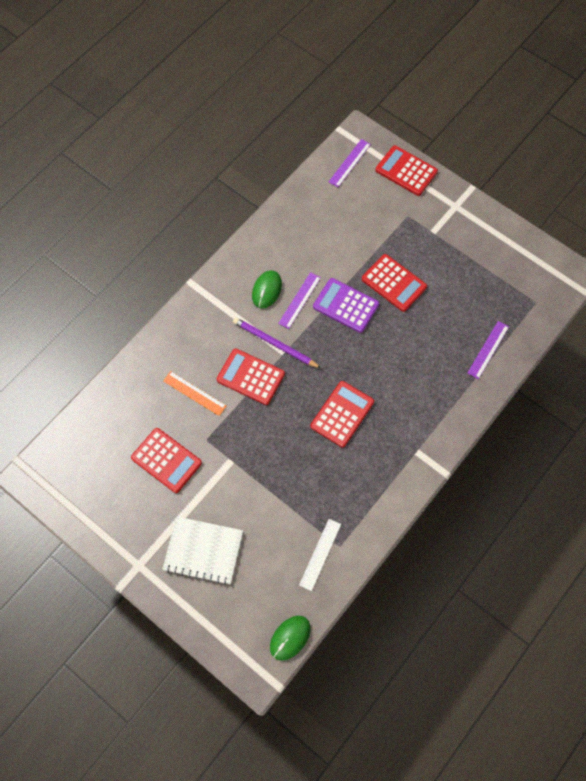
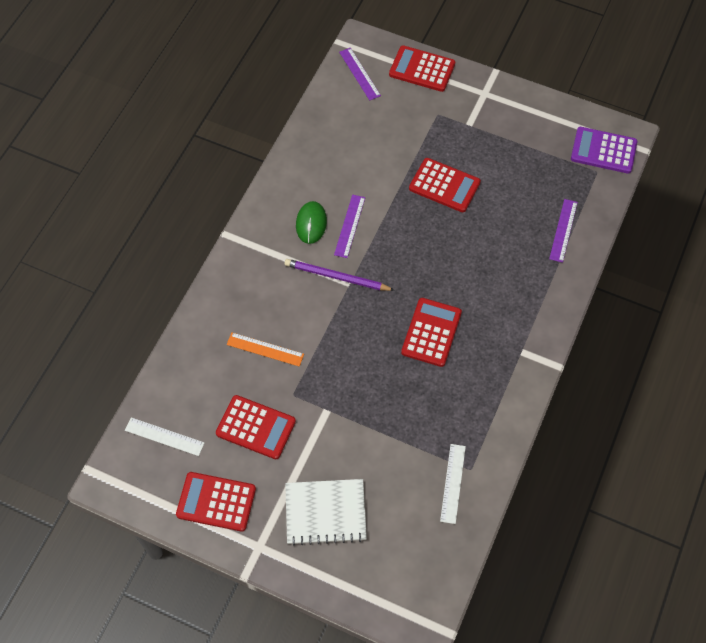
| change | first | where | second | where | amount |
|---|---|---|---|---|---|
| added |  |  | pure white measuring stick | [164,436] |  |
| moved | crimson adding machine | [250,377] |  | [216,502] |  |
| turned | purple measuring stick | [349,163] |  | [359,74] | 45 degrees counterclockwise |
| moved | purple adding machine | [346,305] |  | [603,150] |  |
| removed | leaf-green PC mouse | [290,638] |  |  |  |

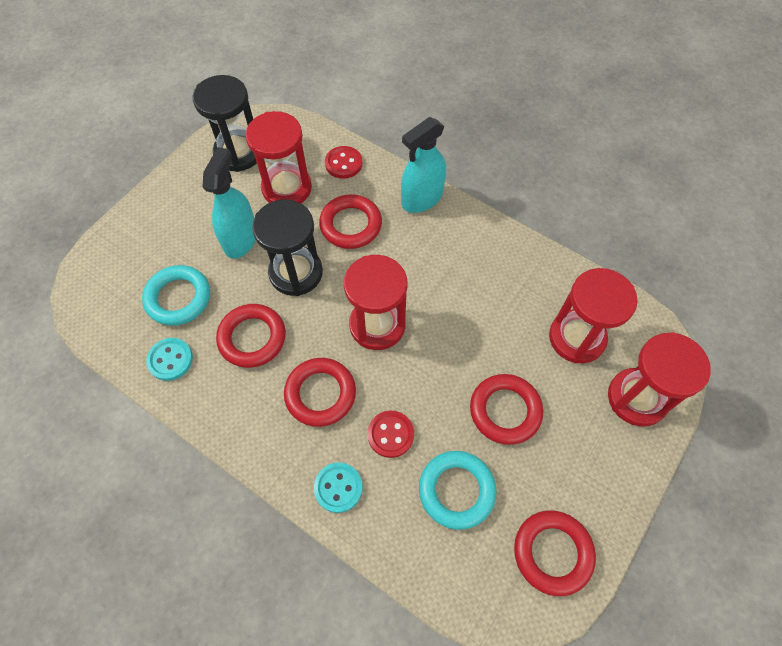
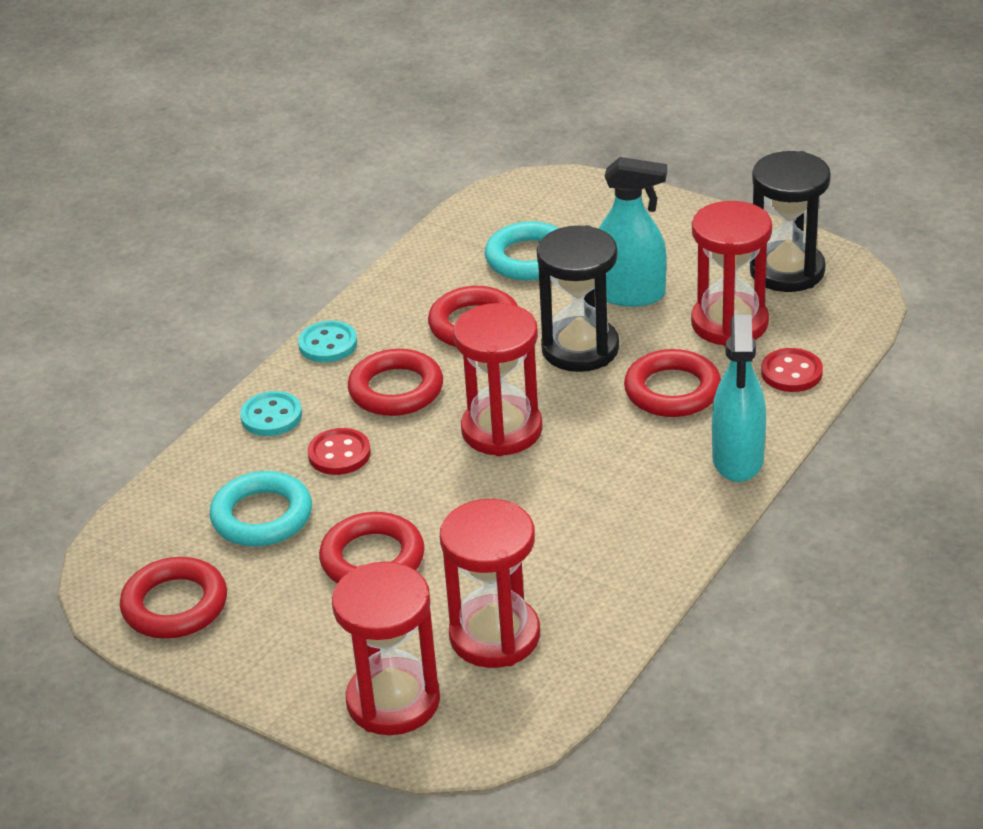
| change | first | where | second | where | amount |
|---|---|---|---|---|---|
| moved | turquoise shirt button | [170,360] |  | [328,344] |  |
| turned | turquoise spray cleaner | [422,199] |  | [738,459] | 135 degrees counterclockwise |

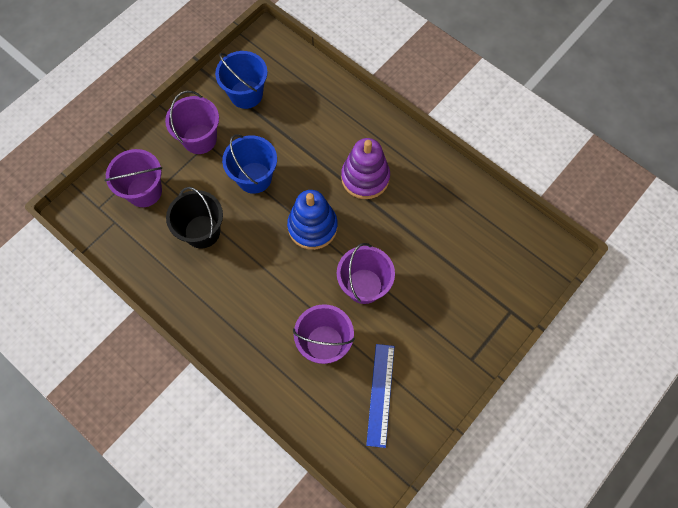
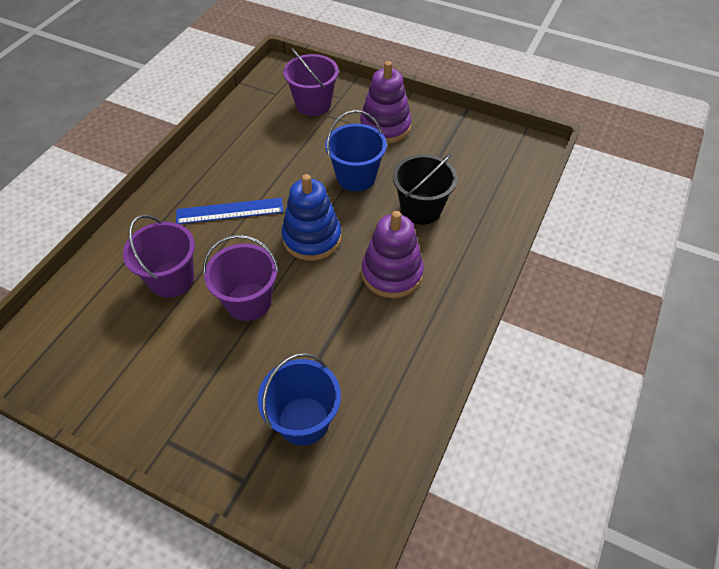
| change | first | where | second | where | amount |
|---|---|---|---|---|---|
| moved | cobalt measuring stick | [380,394] |  | [230,211] |  |
| moved | cobalt sand bucket | [246,94] |  | [303,420] |  |
| replaced | purple sand bucket | [199,139] | purple stacking toy | [385,127] |  |
| moved | jet-black sand bucket | [202,231] |  | [421,209] |  |

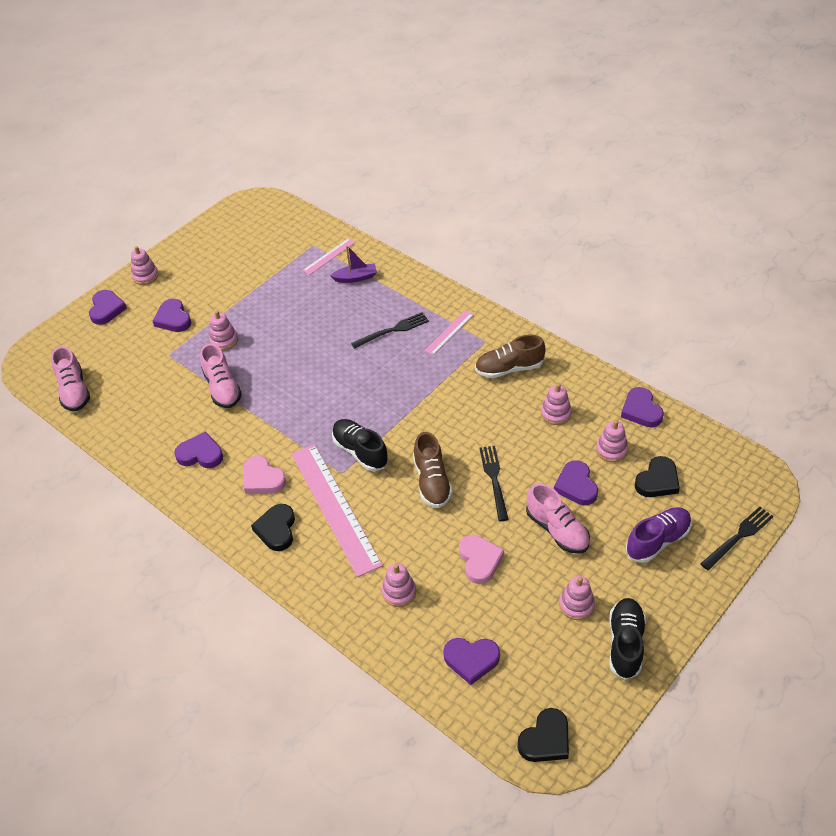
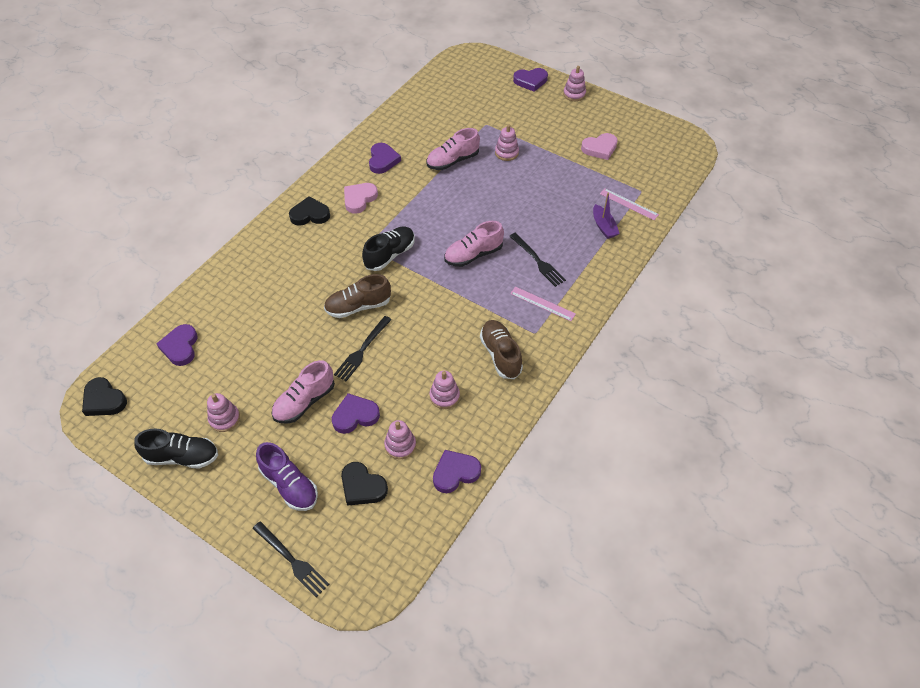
| change | first | where | second | where | amount |
|---|---|---|---|---|---|
| turned | jet-black table fork | [494,479] |  | [362,351] | 135 degrees clockwise |
| moved | rosy shoe | [74,391] |  | [473,255] |  |
| moved | rosy love heart | [479,560] |  | [600,148] |  |
| removed | purple love heart | [173,319] |  |  |  |
| removed | rosy measuring stick | [335,507] |  |  |  |
| removed | rosy stacking toy | [399,592] |  |  |  |

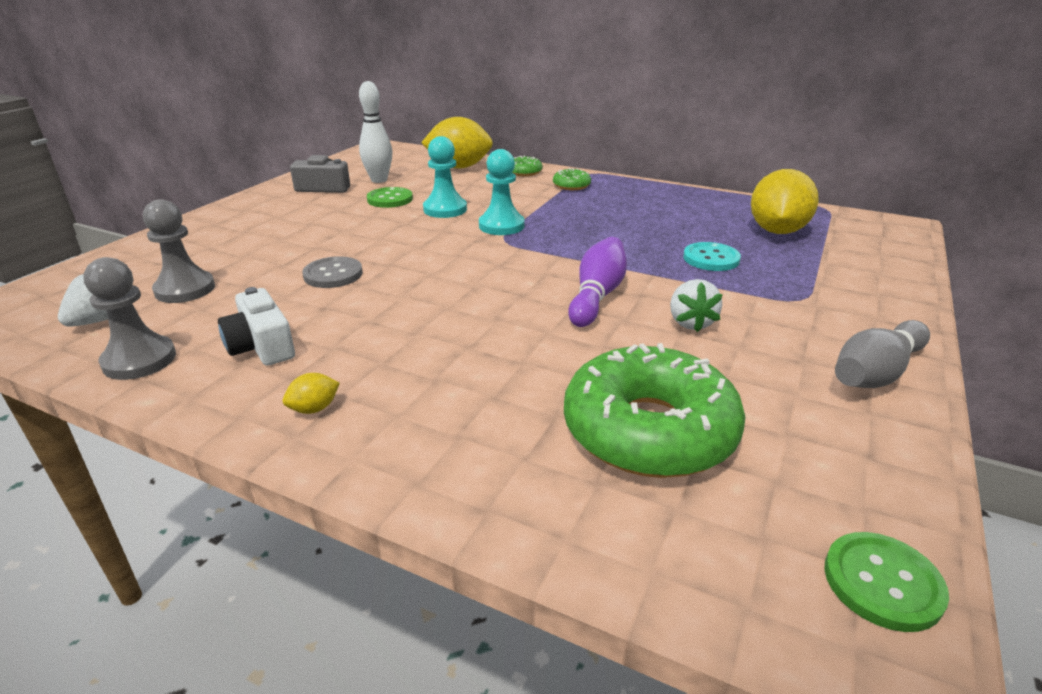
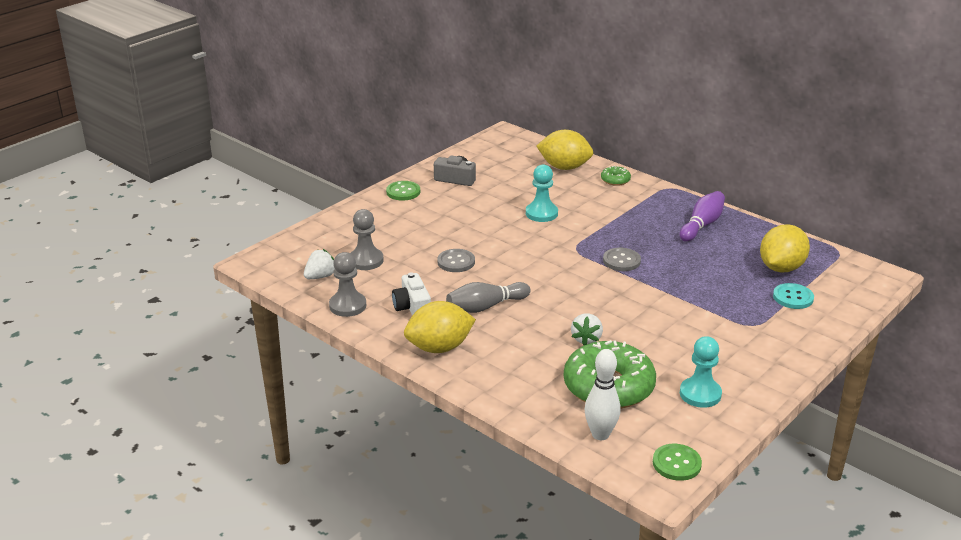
| change | first | where | second | where | amount |
|---|---|---|---|---|---|
| moved | leaf-green shirt button | [390,199] |  | [403,192] |  |
| resized | golden lemon | [314,409] |  | [439,348] | x2.46 |
| moved | ash-grey bowling pin | [876,373] |  | [485,307] |  |
| moved | pure white strawberry | [690,323] |  | [586,339] |  |
| moved | pure white bowling pin | [379,180] |  | [600,434] |  |
| added |  |  | ash-grey shirt button | [621,261] |  |
| moved | purple bowling pin | [597,295] |  | [702,225] |  |
| moved | turquoise game pawn | [501,226] |  | [700,394] |  |
| moved | turquoise shirt button | [711,259] |  | [793,297] |  |
| removed | leaf-green glazed donut | [571,186] |  |  |  |

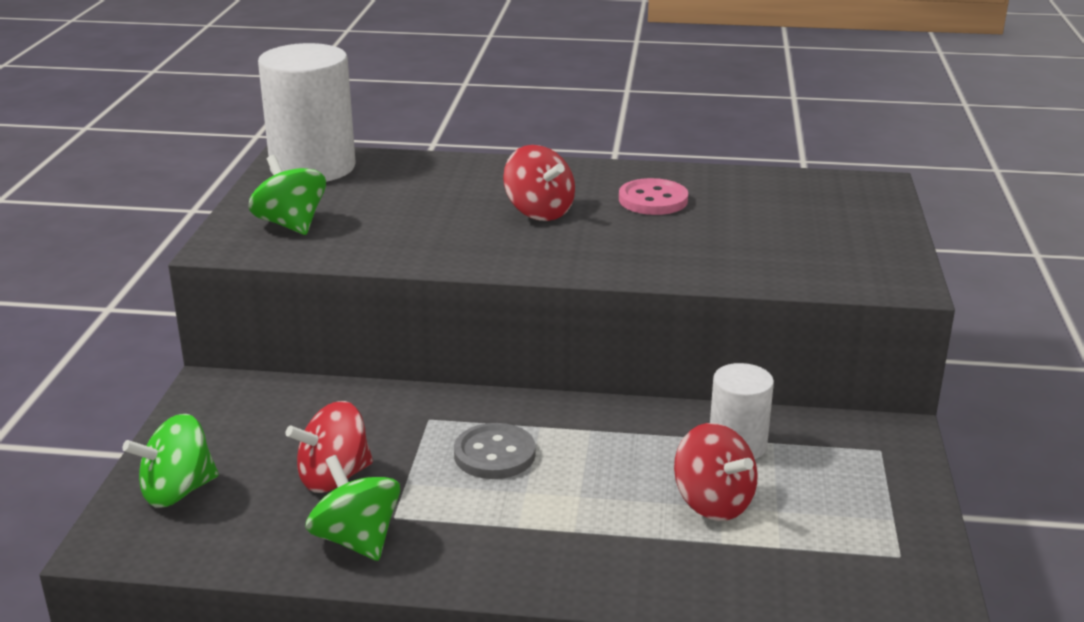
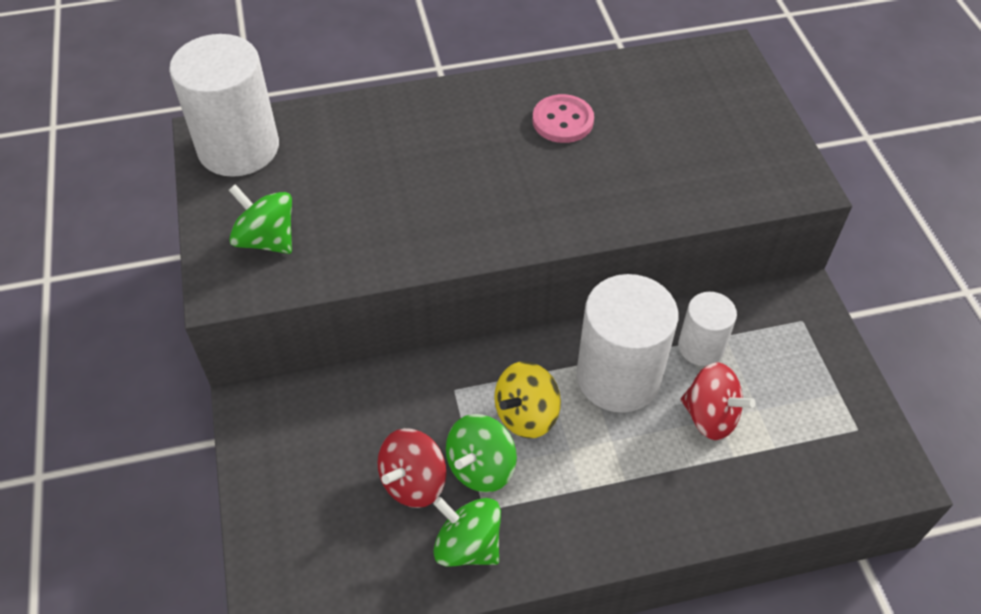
| change | first | where | second | where | amount |
|---|---|---|---|---|---|
| moved | leaf-green toy top | [177,491] |  | [481,467] |  |
| replaced | ash-grey shirt button | [494,454] | golden toy top | [526,415] |  |
| added |  |  | pure white cylinder | [618,377] |  |
| removed | crimson toy top | [539,212] |  |  |  |

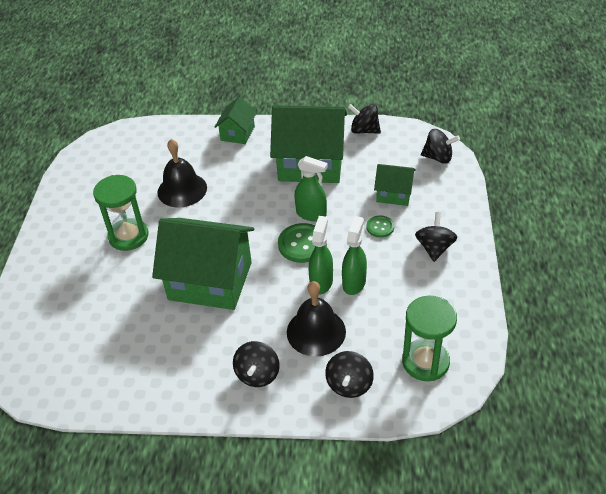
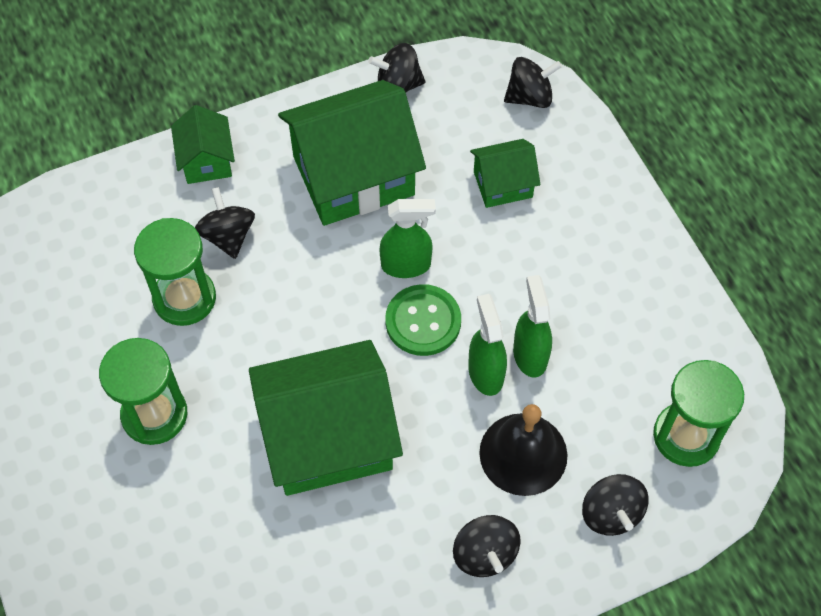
| change | first | where | second | where | amount |
|---|---|---|---|---|---|
| replaced | jet-black school bell | [182,190] | leaf-green sand timer | [184,298] |  |
| moved | jet-black toy top | [434,248] |  | [228,236] |  |
| removed | leaf-green shirt button | [380,227] |  |  |  |

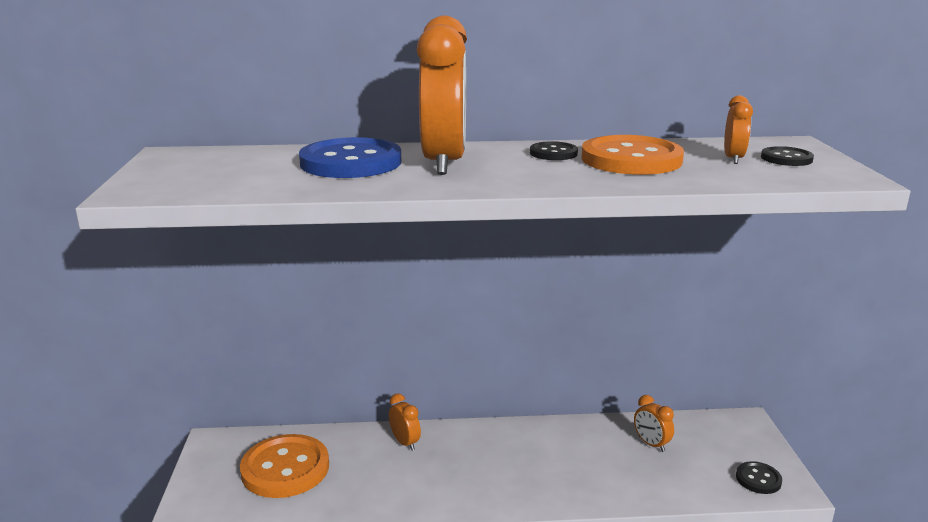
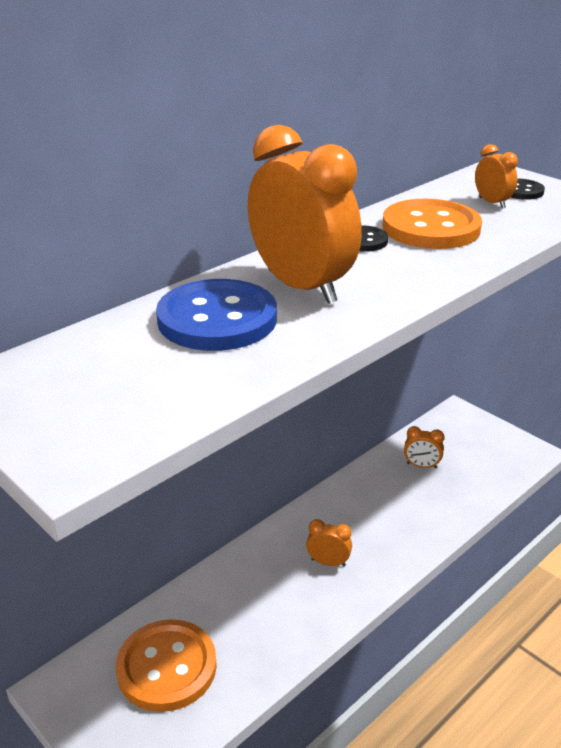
| change | first | where | second | where | amount |
|---|---|---|---|---|---|
| moved | bright orange bedside clock | [405,442] |  | [328,562] |  |
| removed | jet-black shirt button | [758,479] |  |  |  |

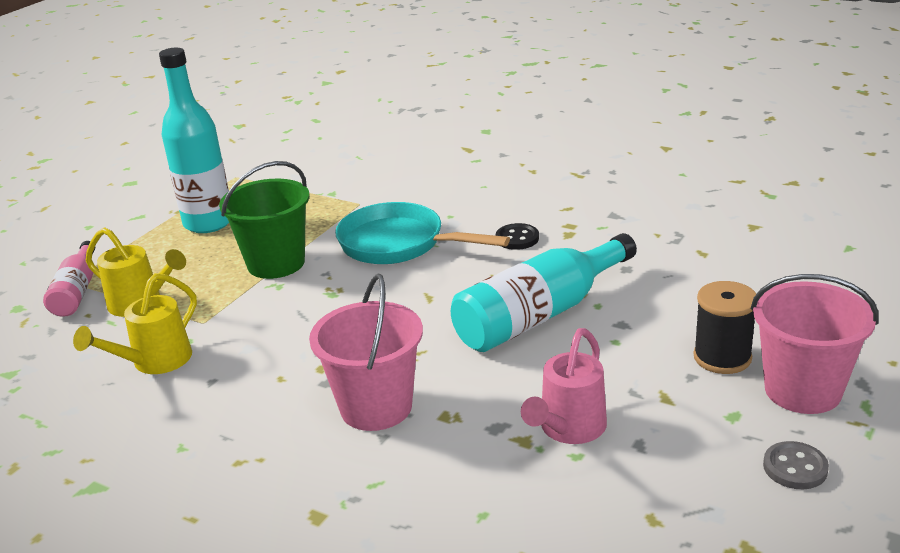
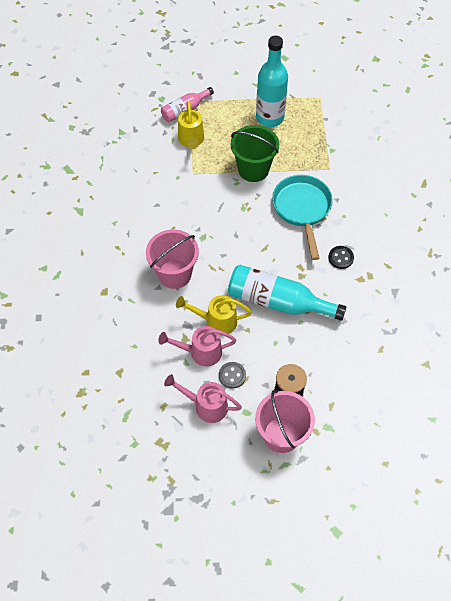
| change | first | where | second | where | amount |
|---|---|---|---|---|---|
| added |  |  | rosy sprinkling can | [206,405] |  |
| moved | golden sprinkling can | [155,362] |  | [216,321] |  |
| moved | ash-grey shirt button | [795,467] |  | [232,375] |  |

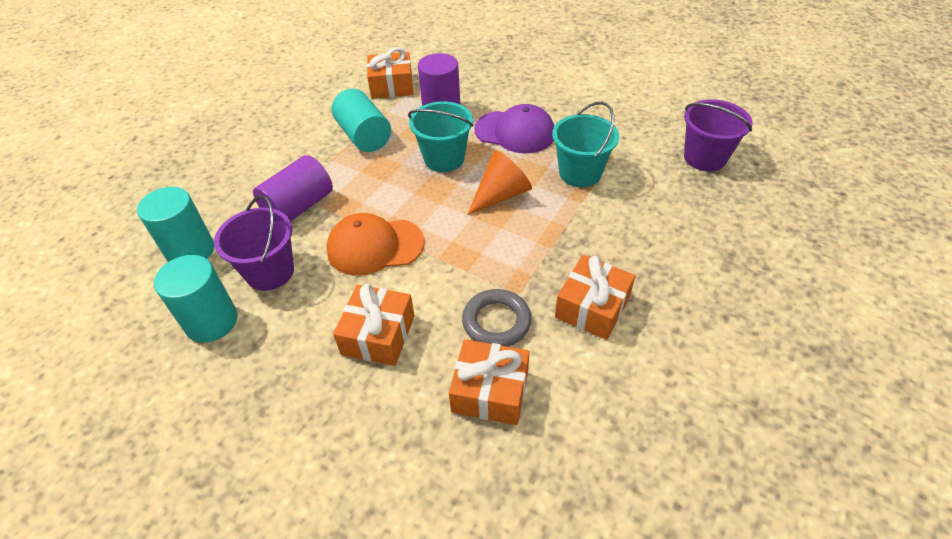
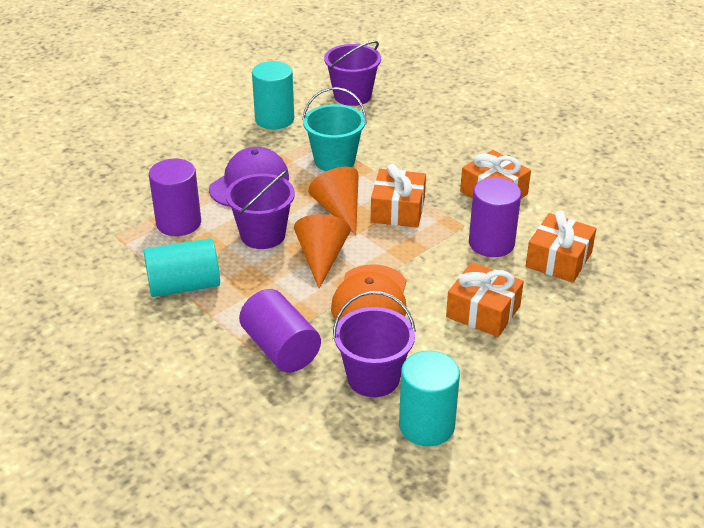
| change | first | where | second | where | amount |
|---|---|---|---|---|---|
| recoloured | turquoise sand bucket | [444,159] | purple sand bucket | [263,235] |  |
| moved | turquoise cylinder | [190,251] |  | [274,119] |  |
| added |  |  | bright orange solid cone | [321,258] |  |
| moved | bright orange gift | [392,86] |  | [398,210] |  |
| replaced | ash-grey torus | [496,322] | purple cylinder | [491,243] |  |

